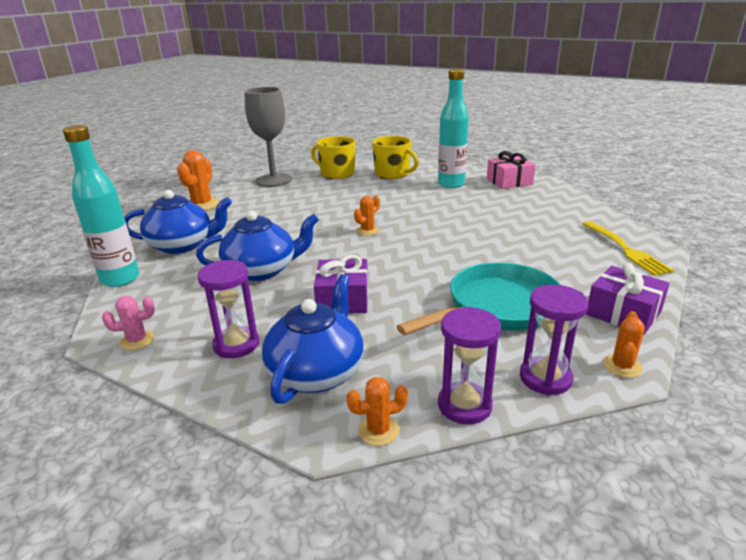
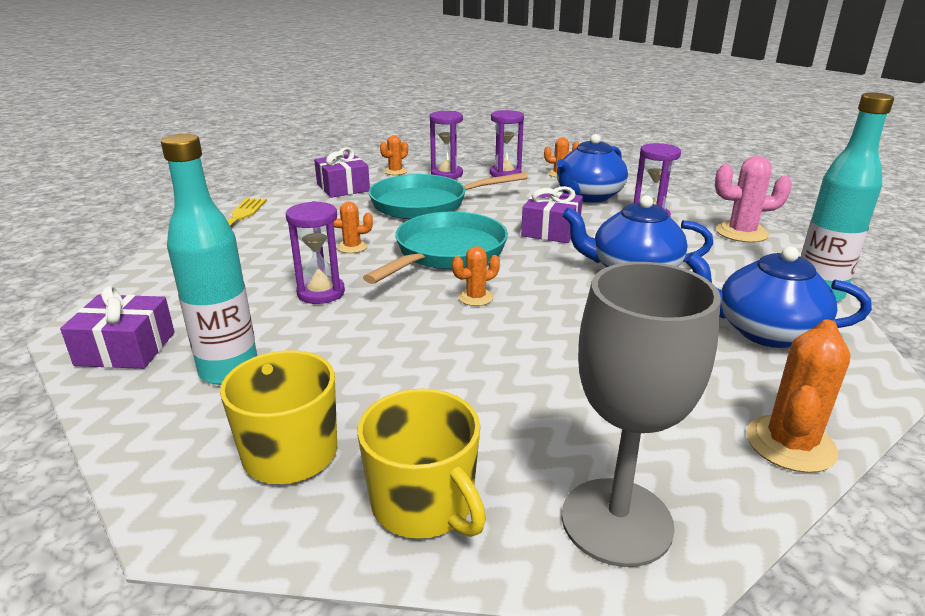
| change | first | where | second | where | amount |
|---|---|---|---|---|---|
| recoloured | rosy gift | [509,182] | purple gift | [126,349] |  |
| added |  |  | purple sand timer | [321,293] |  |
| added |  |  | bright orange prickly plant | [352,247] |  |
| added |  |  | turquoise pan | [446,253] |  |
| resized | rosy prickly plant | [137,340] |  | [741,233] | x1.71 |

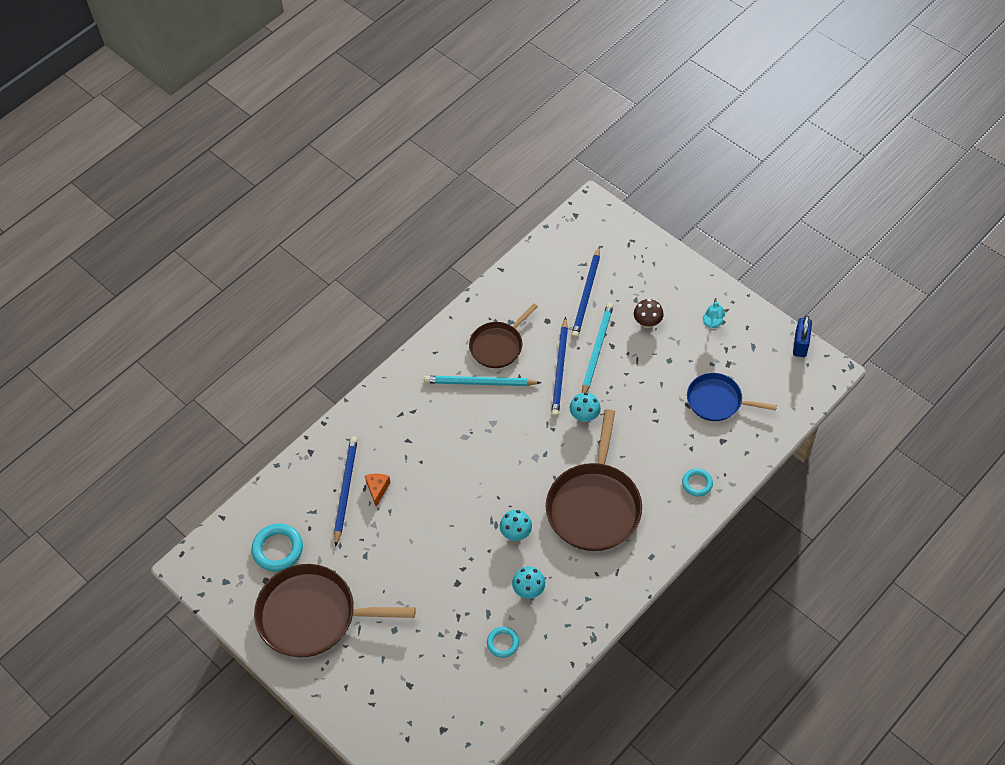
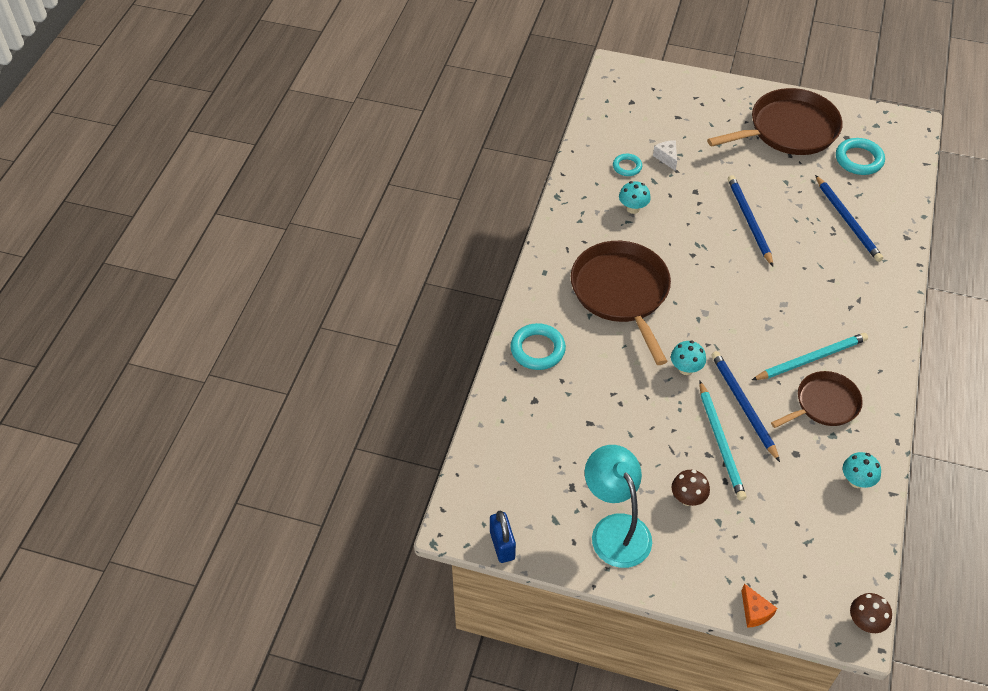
| change | first | where | second | where | amount |
|---|---|---|---|---|---|
| resized | turquoise torus | [697,483] |  | [537,349] | x1.65 |
| resized | turquoise reading lamp | [712,323] |  | [615,529] | x2.27 |
| added |  |  | pure white cheese | [667,158] |  |
| moved | cobalt lead pencil | [586,295] |  | [749,221] |  |
| moved | bright orange cheese | [377,489] |  | [754,612] |  |
| turned | brown pan | [498,345] |  | [824,404] | 45 degrees clockwise |
| moved | turquoise mushroom | [516,533] |  | [856,481] |  |
| added |  |  | brown mushroom | [865,622] |  |
| removed | cobalt pan | [717,401] |  |  |  |

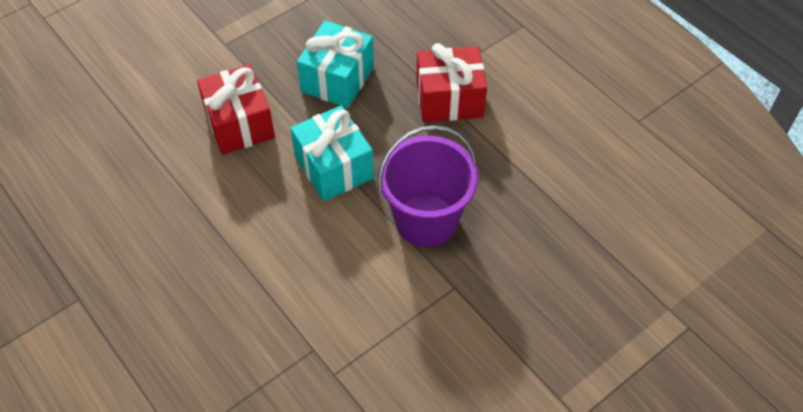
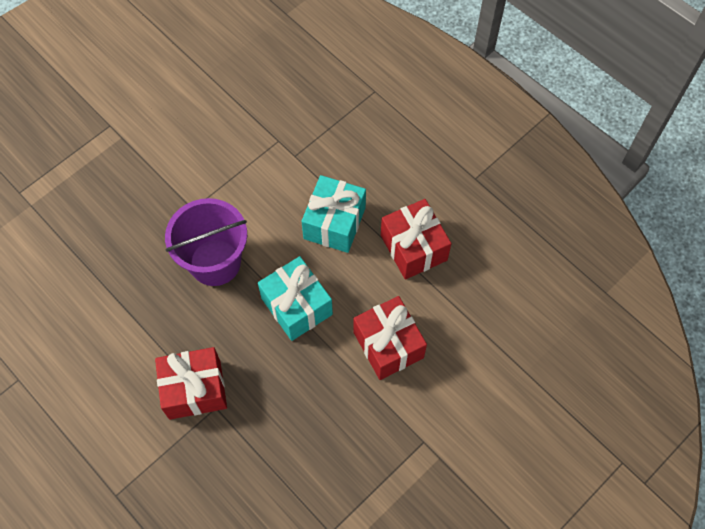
| change | first | where | second | where | amount |
|---|---|---|---|---|---|
| moved | turquoise gift | [337,79] |  | [334,223] |  |
| added |  |  | crimson gift | [413,248] |  |

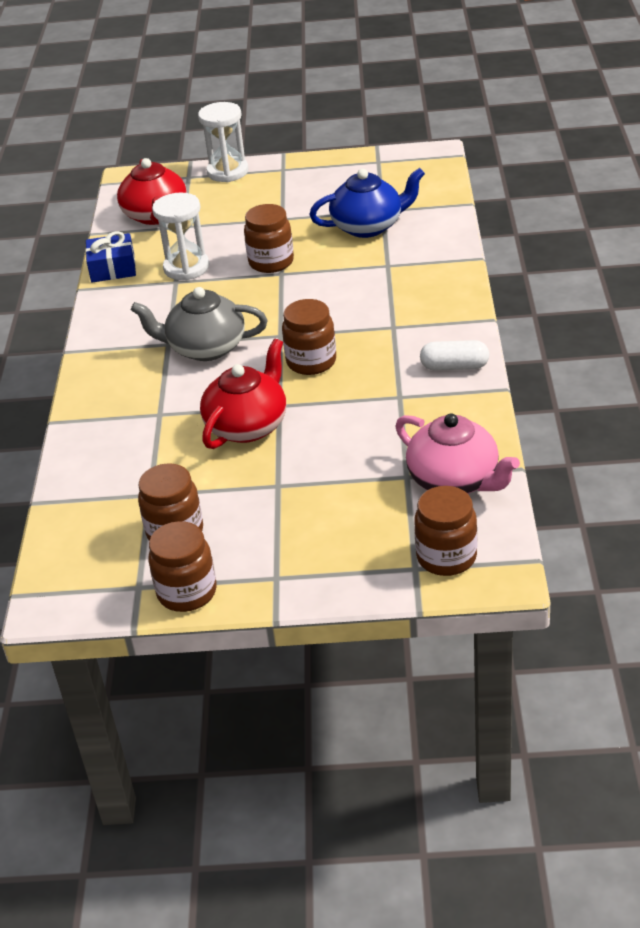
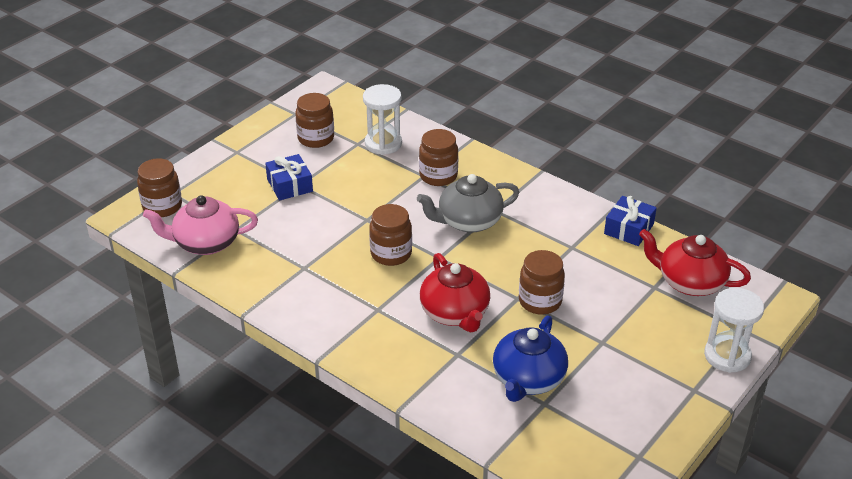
| change | first | where | second | where | amount |
|---|---|---|---|---|---|
| added |  |  | cobalt gift | [290,185] |  |
| moved | pure white sand timer | [186,268] |  | [383,144] |  |
| turned | ash-grey tea pot | [205,348] |  | [468,221] | 150 degrees counterclockwise |
| moved | brown preserve jar | [187,592] |  | [438,176] |  |
| moved | crimson tea pot | [248,426] |  | [455,313] |  |
| removed | pure white capsule | [454,367] |  |  |  |

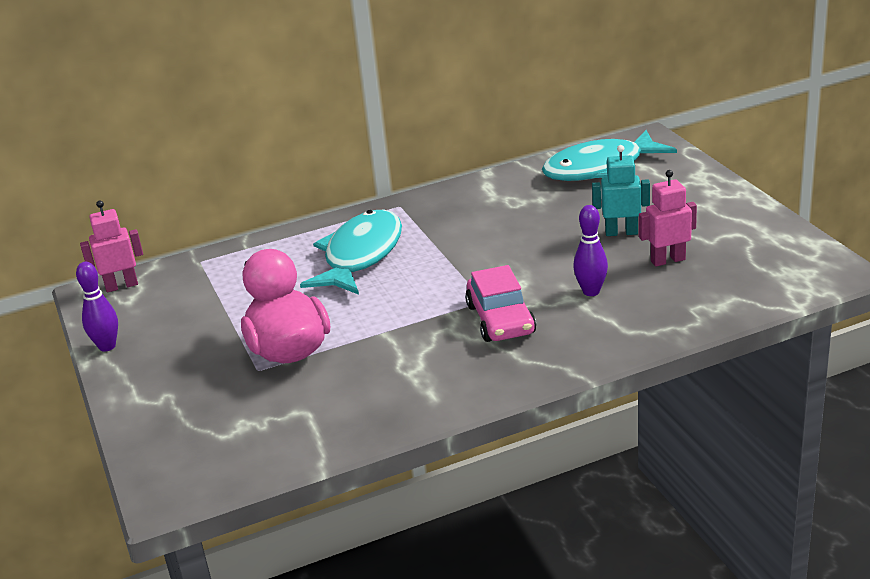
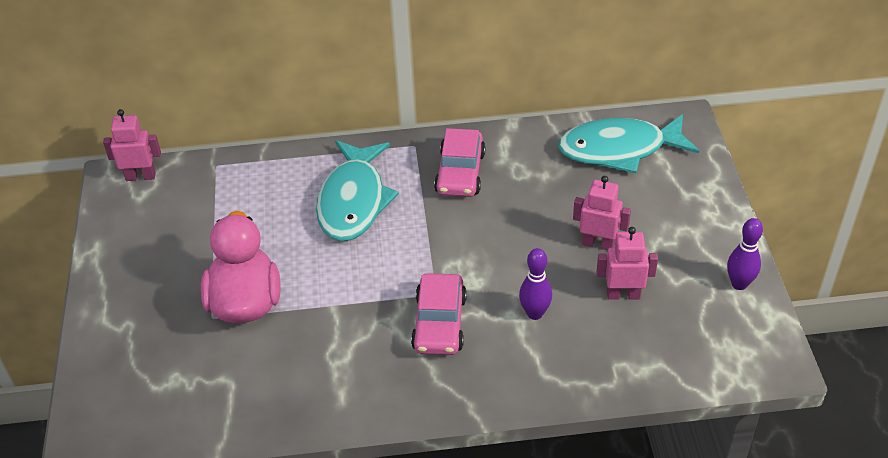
| change | first | where | second | where | amount |
|---|---|---|---|---|---|
| turned | turquoise fish | [360,255] |  | [353,201] | 150 degrees clockwise |
| added |  |  | rosy toy car | [460,173] |  |
| recoloured | turquoise robot | [621,232] | rosy robot | [598,244] |  |
| moved | purple bowling pin | [107,346] |  | [739,284] |  |

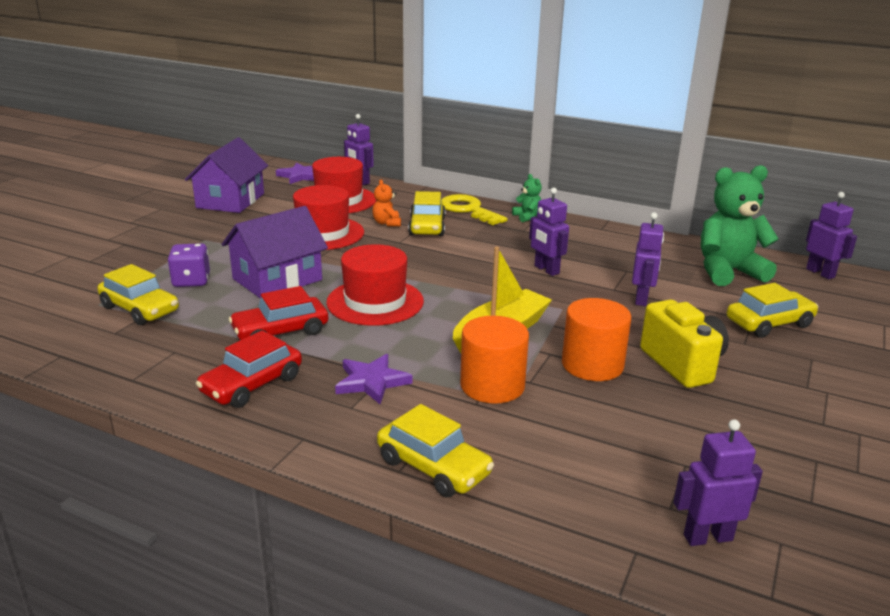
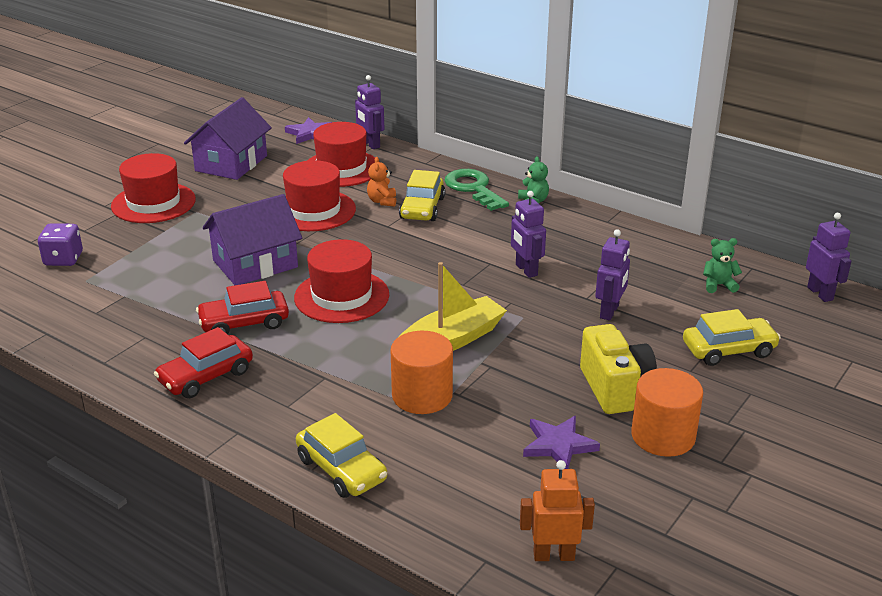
| change | first | where | second | where | amount |
|---|---|---|---|---|---|
| moved | purple die | [191,281] |  | [63,259] |  |
| added |  |  | crimson top hat | [153,203] |  |
| recoloured | golden door key | [468,210] | leaf-green door key | [473,188] |  |
| recoloured | purple robot | [707,537] | bright orange robot | [553,555] |  |
| moved | purple star shape | [371,381] |  | [558,445] |  |
| moved | bright orange cylinder | [592,365] |  | [663,436] |  |
| resized | leaf-green teddy bear | [728,272] |  | [718,285] | x0.46 |
| removed | golden toy car | [140,309] |  |  |  |

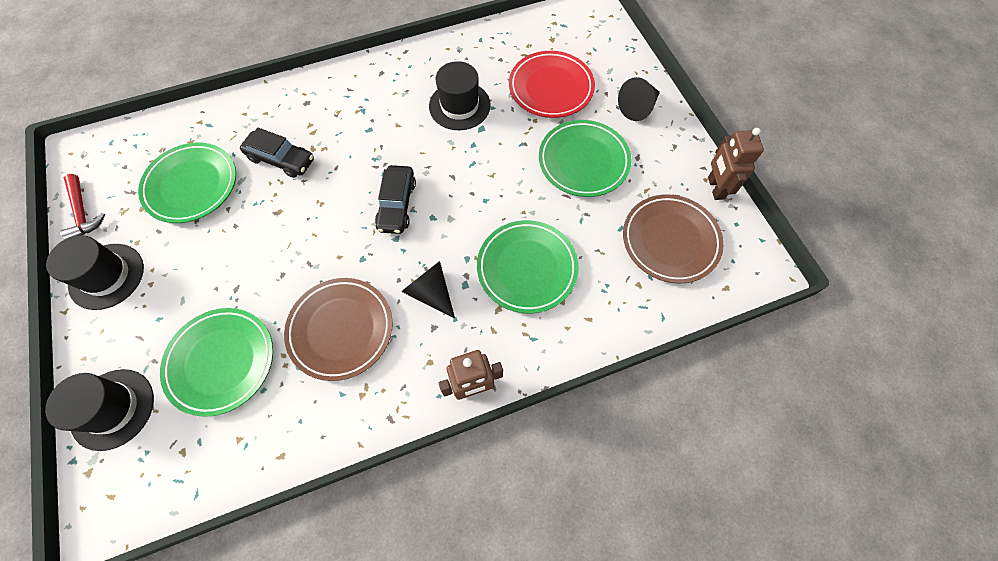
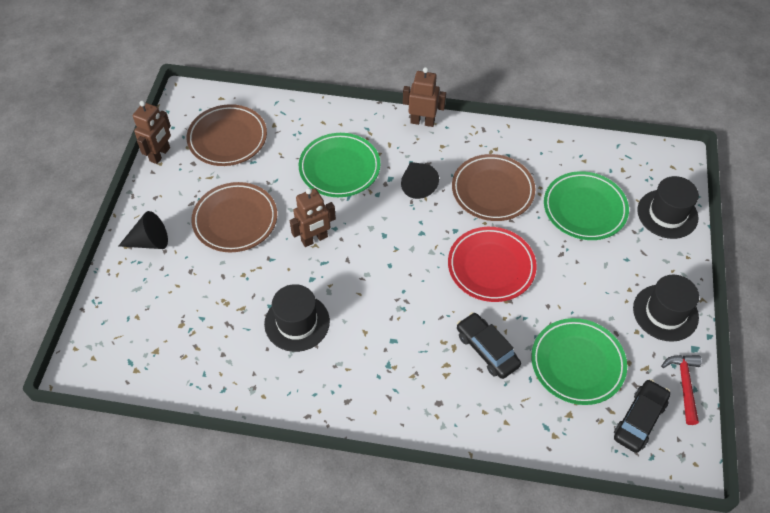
| change | first | where | second | where | amount |
|---|---|---|---|---|---|
| recoloured | leaf-green dinner plate | [583,161] | brown dinner plate | [235,220] |  |
| added |  |  | brown robot | [314,239] |  |
| moved | crimson dinner plate | [551,88] |  | [491,267] |  |
| moved | jet-black toy car | [397,205] |  | [639,419] |  |

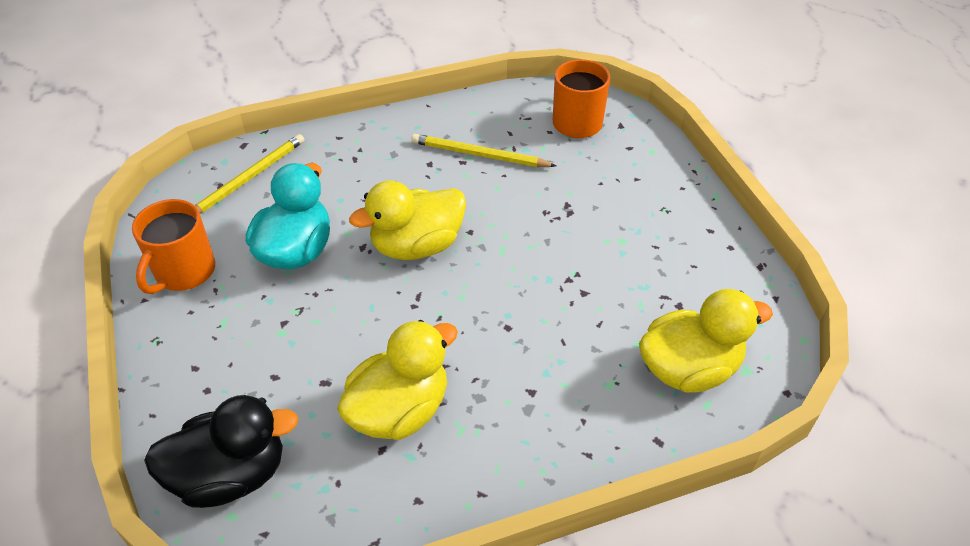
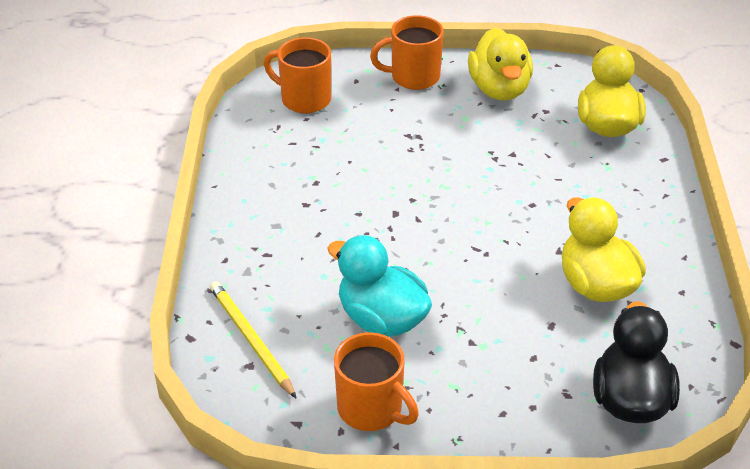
| change | first | where | second | where | amount |
|---|---|---|---|---|---|
| added |  |  | bright orange tea mug | [413,77] |  |
| moved | golden toy duck | [417,246] |  | [499,89] |  |
| removed | golden lead pencil | [480,155] |  |  |  |

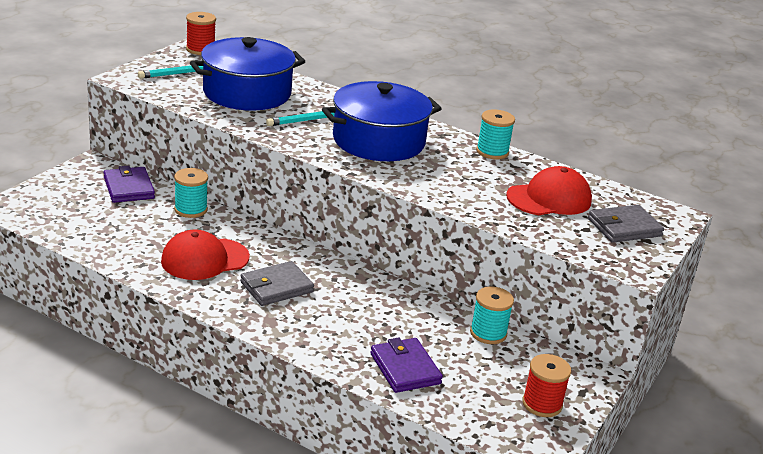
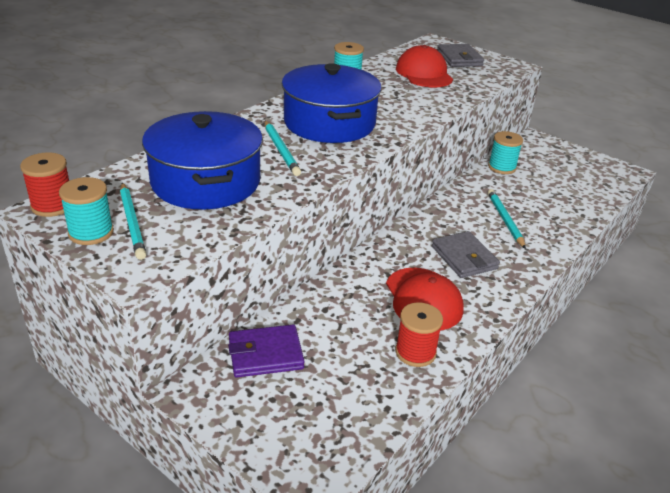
| change | first | where | second | where | amount |
|---|---|---|---|---|---|
| moved | turquoise reel of thread | [191,209] |  | [91,233] |  |
| moved | crimson reel of thread | [542,404] |  | [415,352] |  |
| added |  |  | turquoise lead pencil | [505,220] |  |
| removed | purple card wallet | [405,369] |  |  |  |

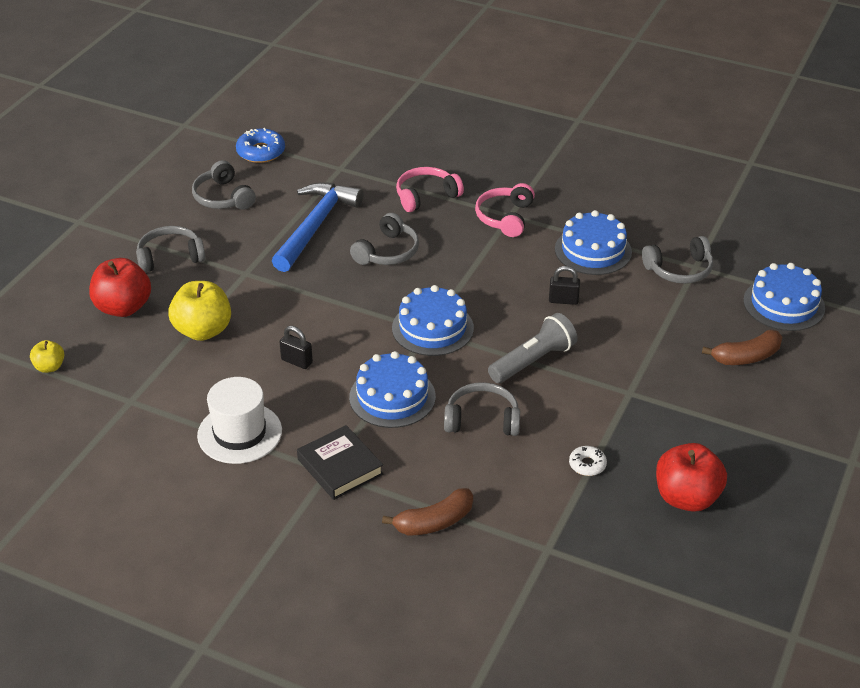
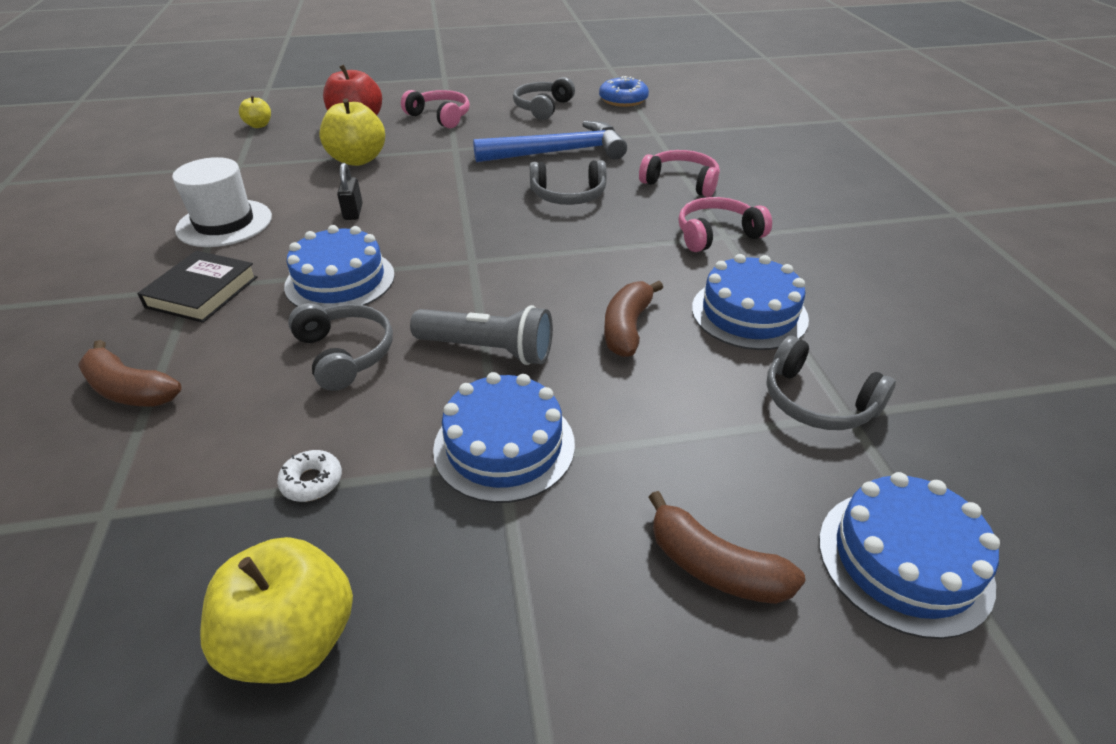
| change | first | where | second | where | amount |
|---|---|---|---|---|---|
| recoloured | crimson apple fruit | [686,498] | golden apple fruit | [293,639] |  |
| recoloured | ash-grey headphones | [170,257] | rosy headphones | [440,117] |  |
| moved | cobalt gateau | [432,328] |  | [504,446] |  |
| replaced | jet-black small lock | [563,300] | brown banana | [627,328] |  |

